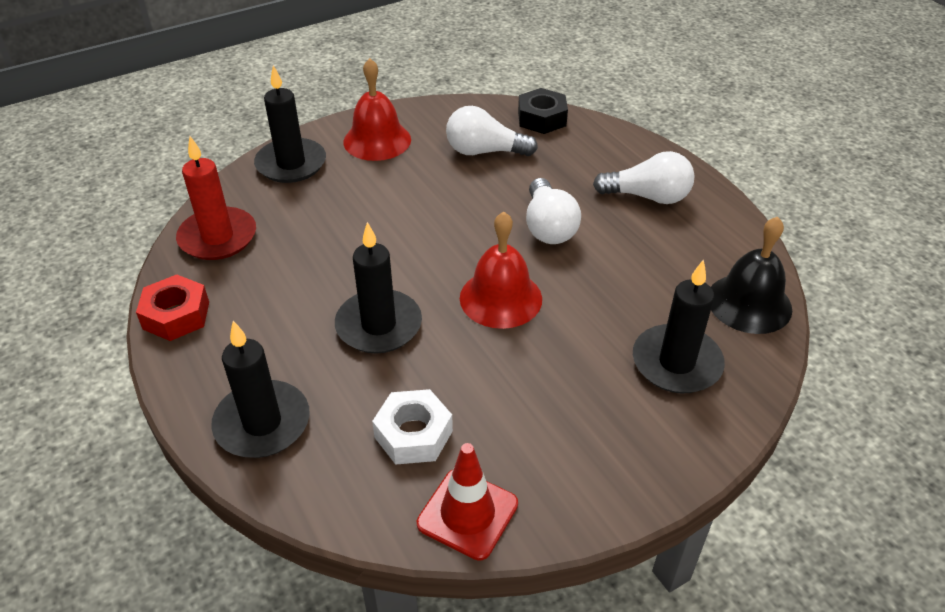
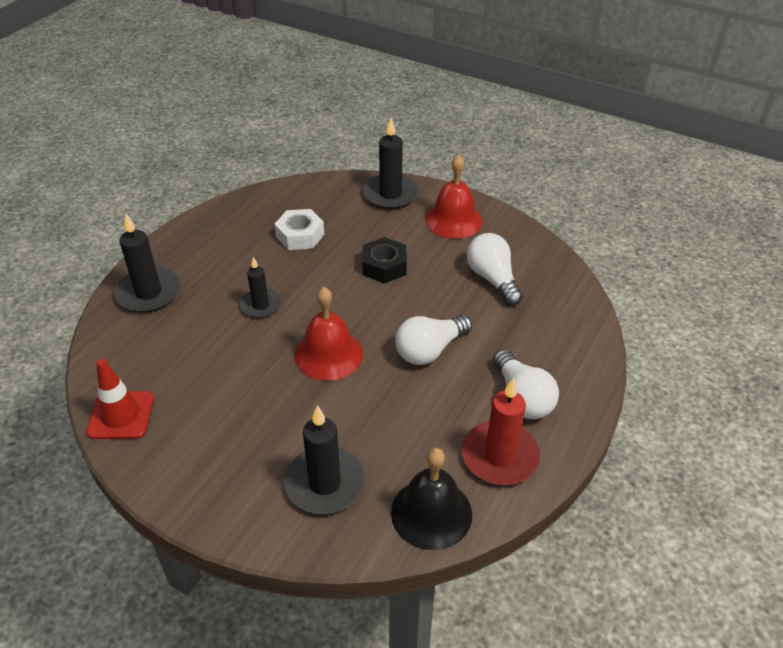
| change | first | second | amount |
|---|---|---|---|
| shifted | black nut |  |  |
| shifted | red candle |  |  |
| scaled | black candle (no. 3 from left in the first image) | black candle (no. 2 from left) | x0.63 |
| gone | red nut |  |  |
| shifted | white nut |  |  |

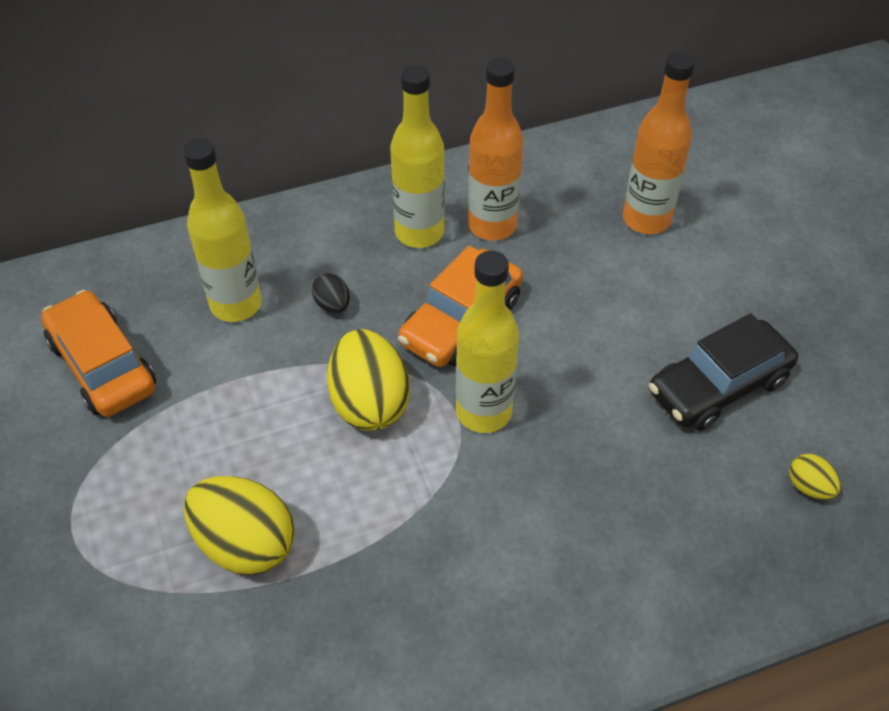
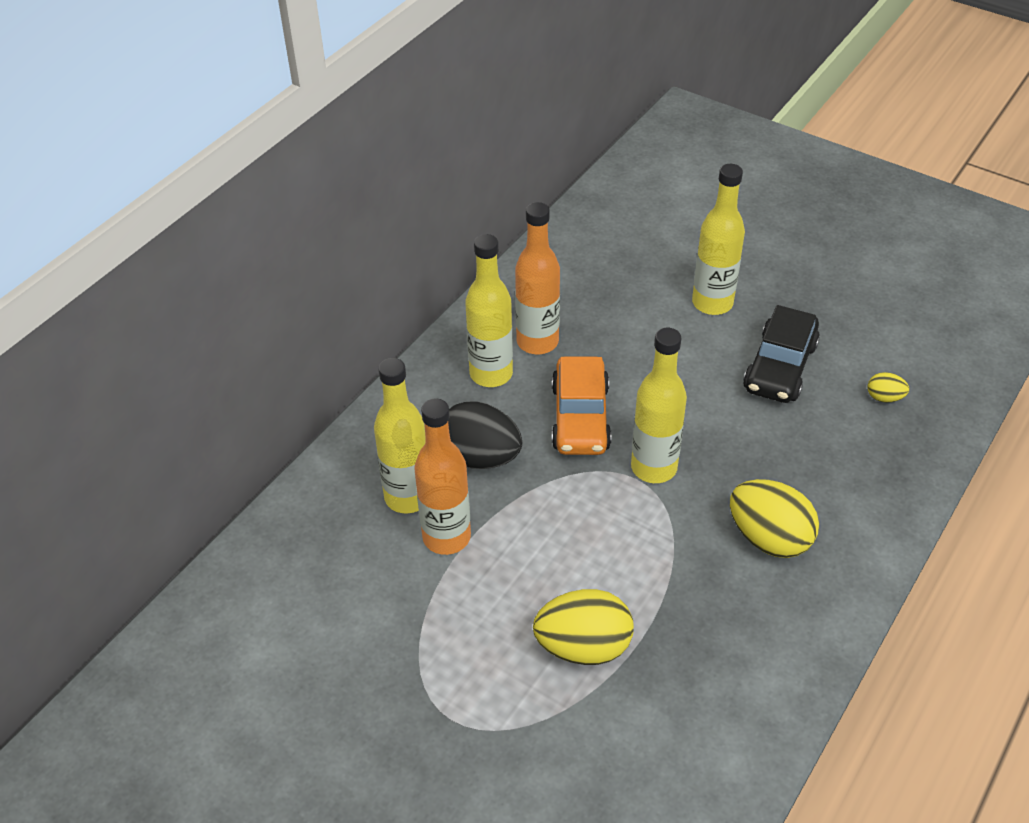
| change | first | second | amount |
|---|---|---|---|
| shifted | orange bottle (no. 2 from left in the first image) | orange bottle (no. 1 from left) |  |
| scaled | black egg |  | x2.11 |
| gone | orange car (no. 1 from left) |  |  |
| shifted | yellow egg (no. 2 from left) |  |  |
| new |  | yellow bottle (no. 4 from left) |  |

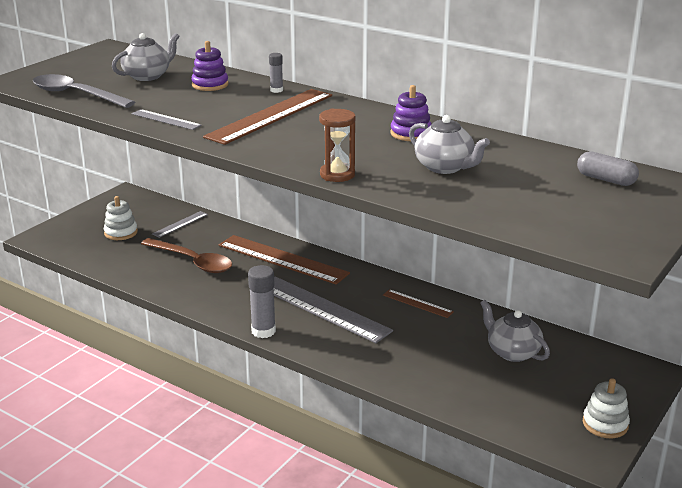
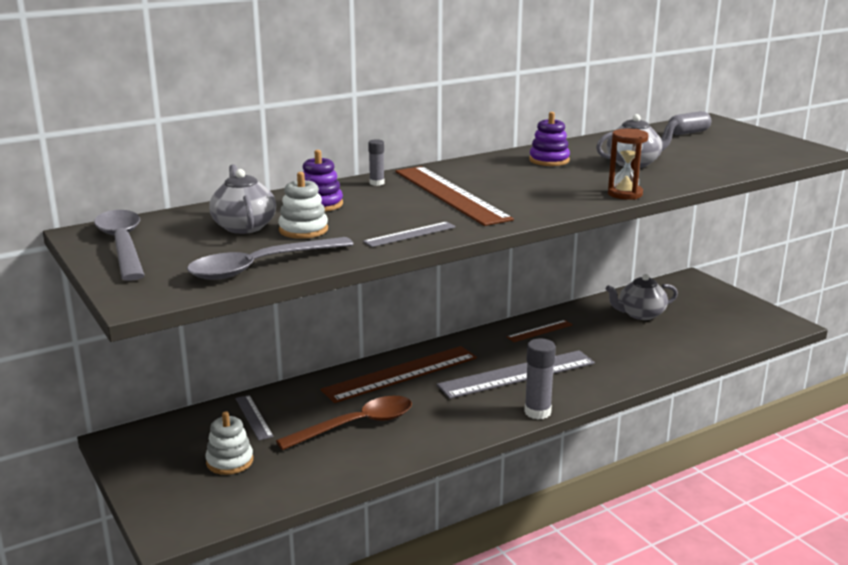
| change | first | second | amount |
|---|---|---|---|
| shifted | white stacking toy (no. 2 from left) |  |  |
| new |  | grey spoon (no. 1 from left) |  |

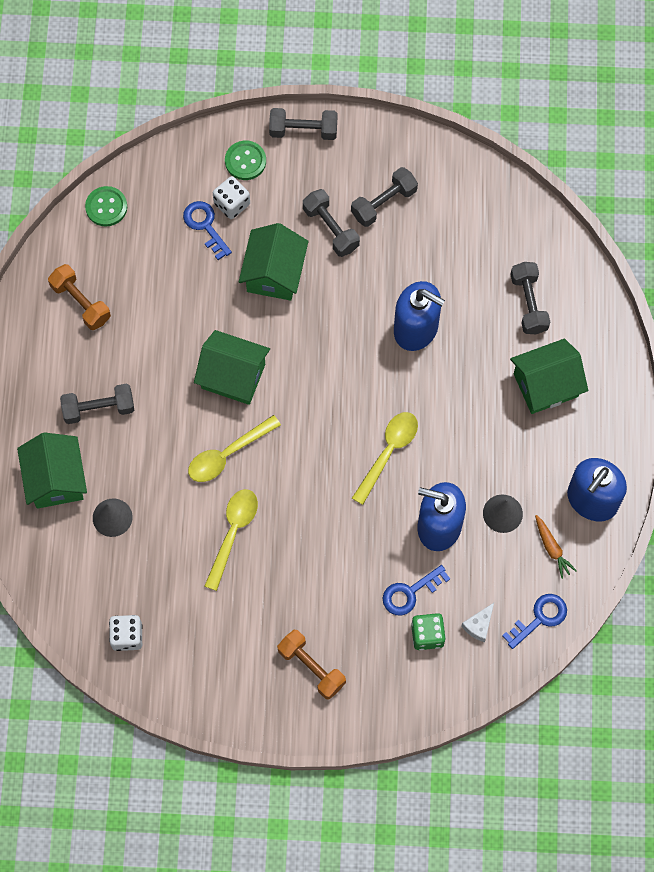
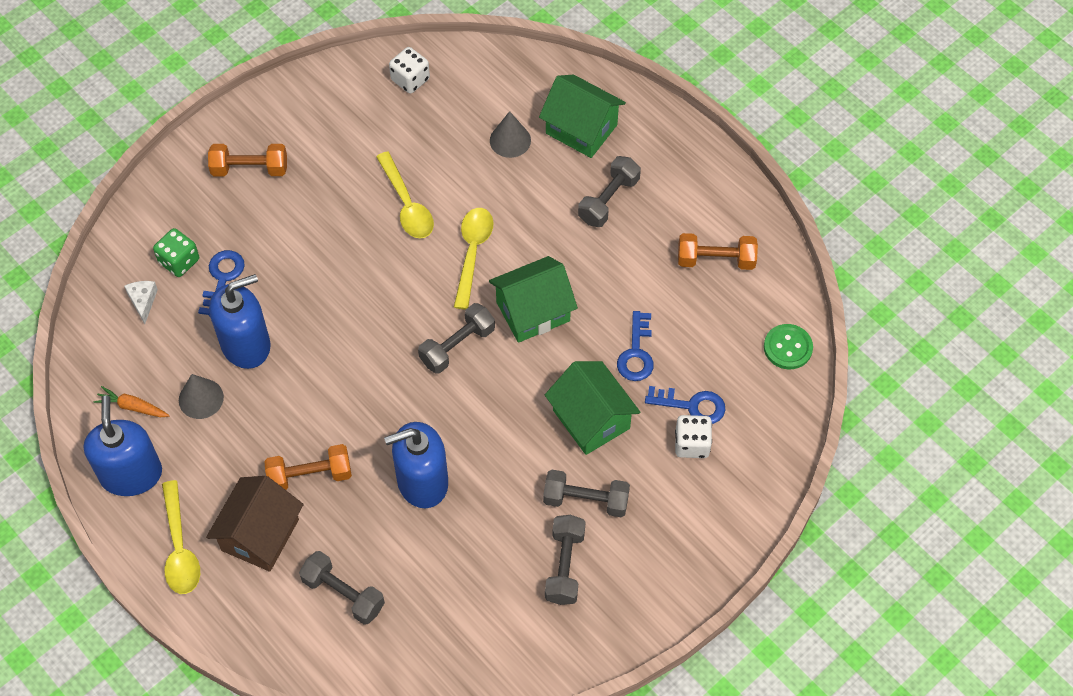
| change | first | second | amount |
|---|---|---|---|
| shifted | grey dumbbell (no. 2 from left) |  |  |
| gone | green button (no. 2 from left) |  |  |
| repainted | green house (no. 4 from left) | brown house |  |
| shifted | yellow spoon (no. 3 from left in the first image) | yellow spoon (no. 1 from left) |  |
| shifted | blue key (no. 3 from left in the first image) | blue key (no. 2 from left) |  |
| new |  | orange dumbbell (no. 2 from left) |  |

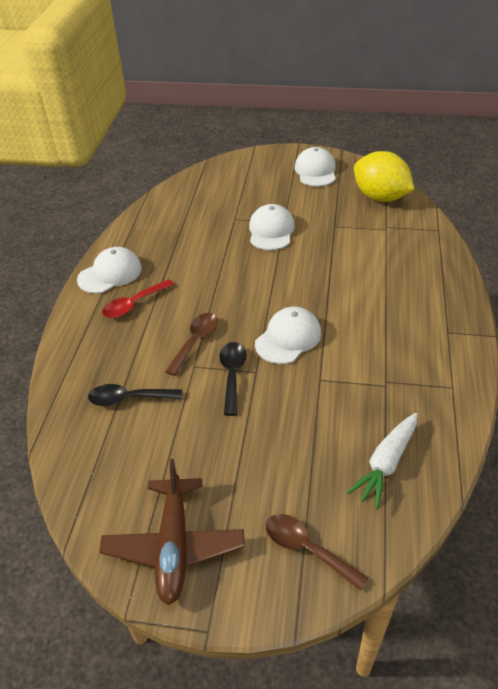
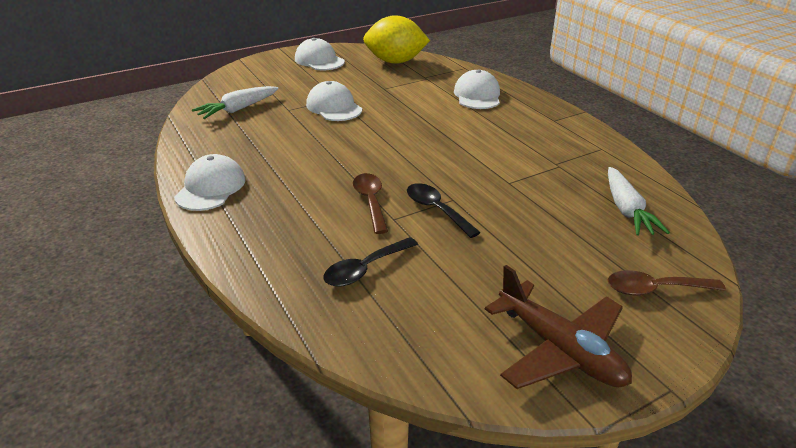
| change | first | second | amount |
|---|---|---|---|
| gone | red spoon |  |  |
| shifted | white cap (no. 3 from left in the first image) | white cap (no. 4 from left) |  |
| new |  | white carrot (no. 1 from left) |  |

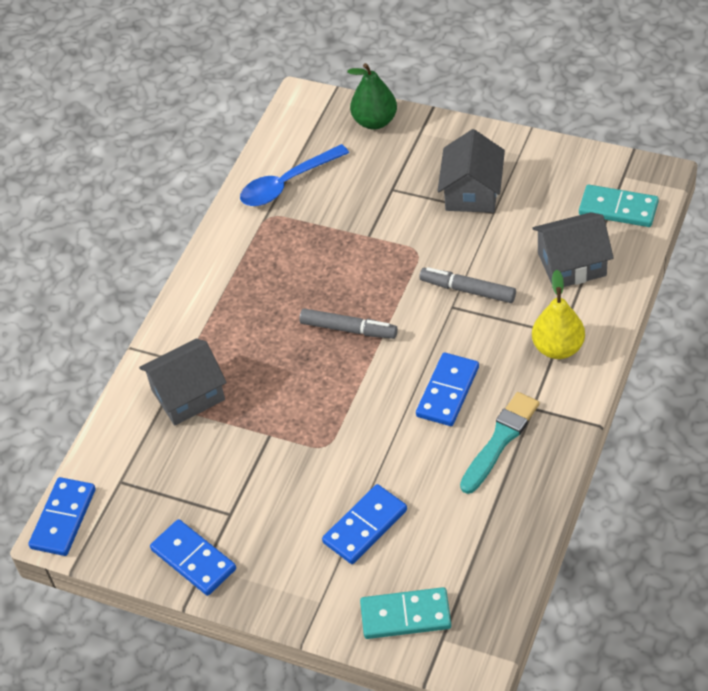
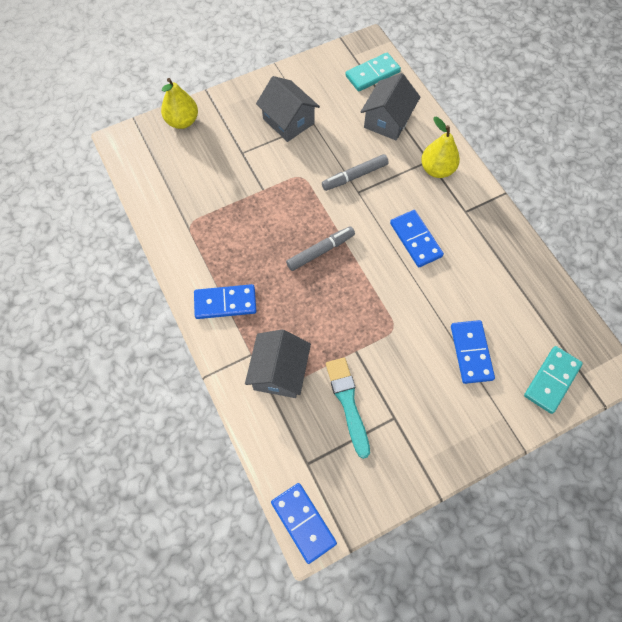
| change | first | second | amount |
|---|---|---|---|
| repainted | green pear | yellow pear (no. 1 from left) |  |
| gone | blue spoon |  |  |
| shifted | turquoise brush |  |  |
| shifted | blue domino (no. 2 from left in the first image) | blue domino (no. 1 from left) |  |

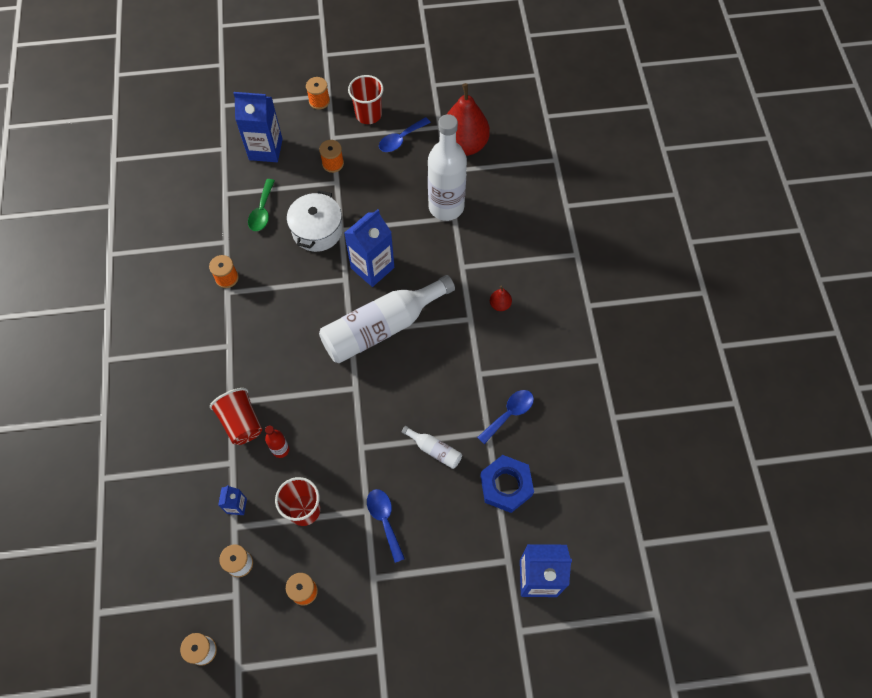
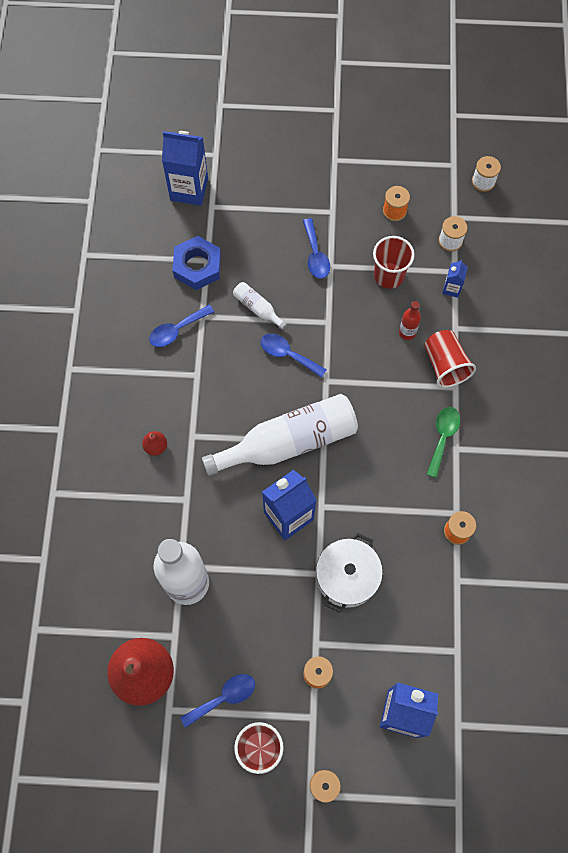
| change | first | second | amount |
|---|---|---|---|
| shifted | green spoon |  |  |
| new |  | blue spoon (no. 3 from left) |  |

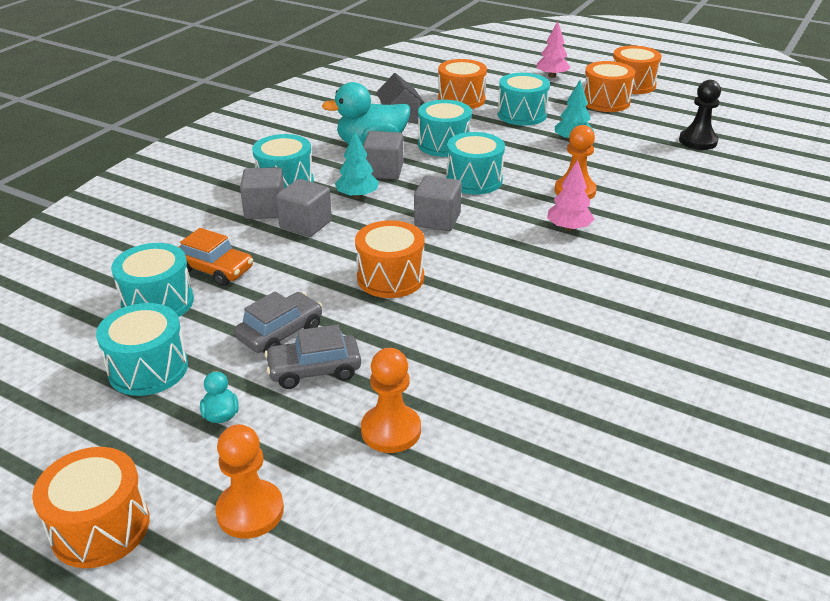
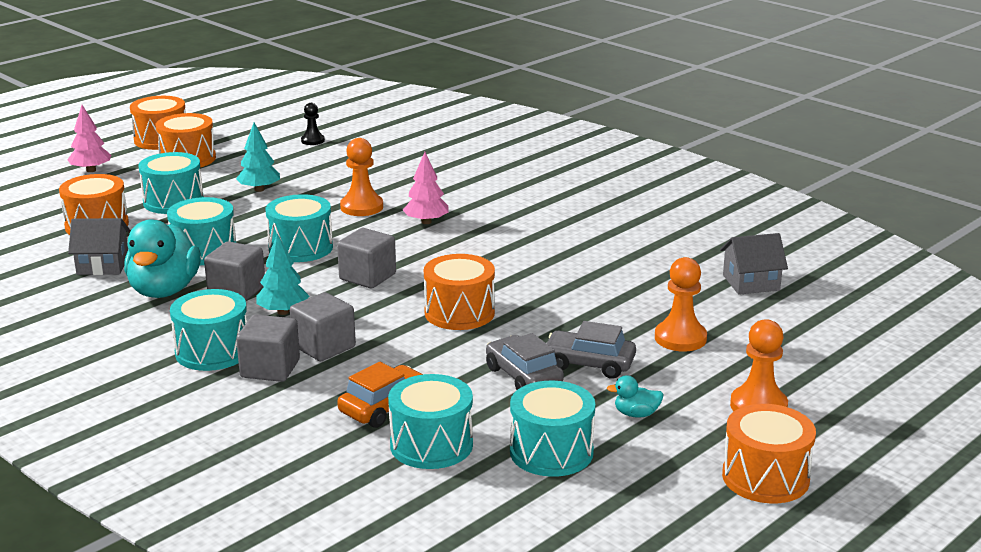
| change | first | second | amount |
|---|---|---|---|
| scaled | black pawn |  | x0.61 |
| rotated | grey car (no. 2 from left) |  | 105 degrees clockwise |
| new |  | grey house (no. 2 from left) |  |

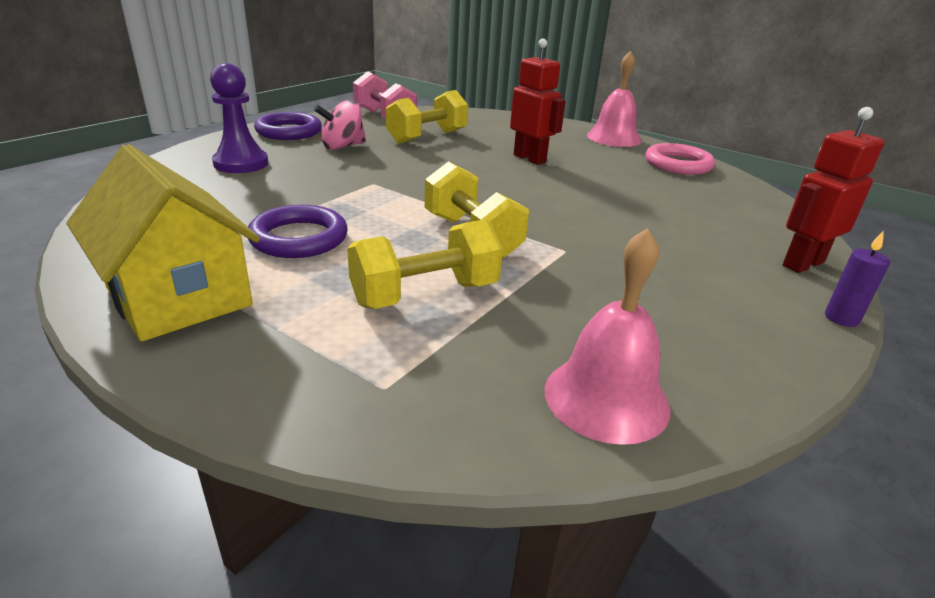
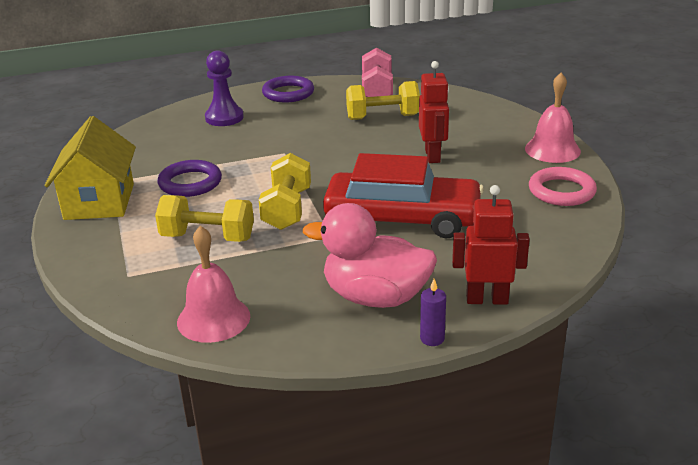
| change | first | second | amount |
|---|---|---|---|
| gone | pink spinning top |  |  |
| new |  | red car |  |
| new |  | pink duck |  |

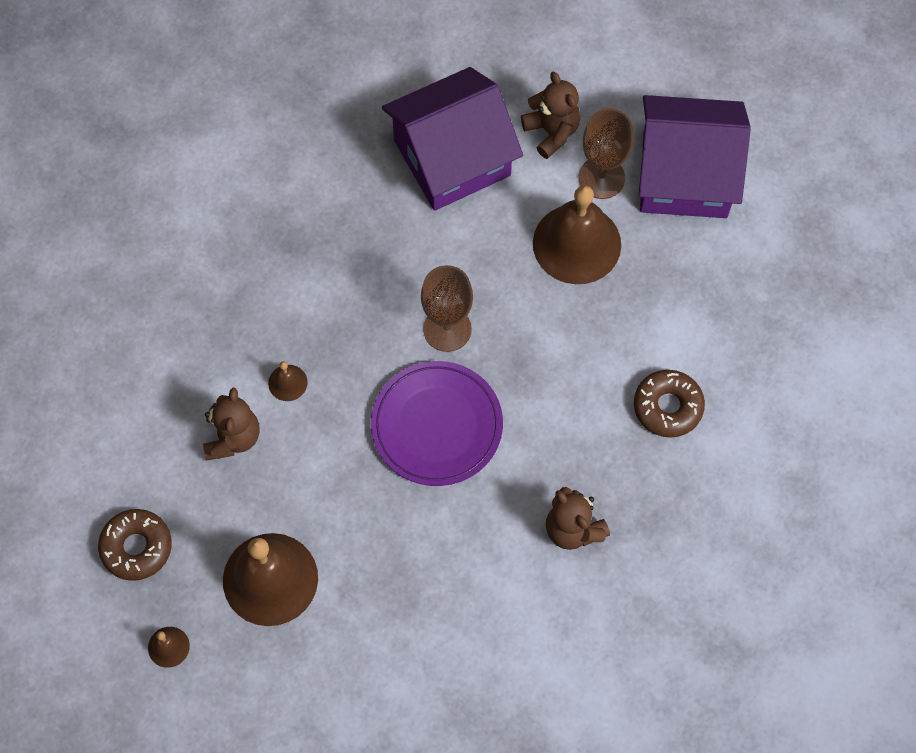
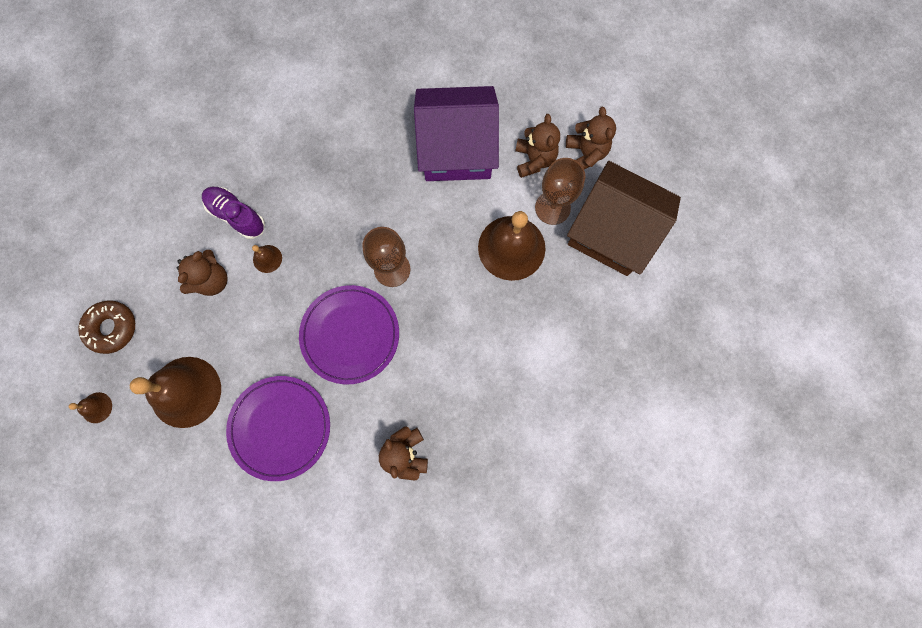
| change | first | second | amount |
|---|---|---|---|
| repainted | purple house (no. 2 from left) | brown house |  |
| gone | brown donut (no. 2 from left) |  |  |
| new |  | brown teddy bear (no. 4 from left) |  |
| new |  | purple shoe |  |
| new |  | purple plate (no. 1 from left) |  |

